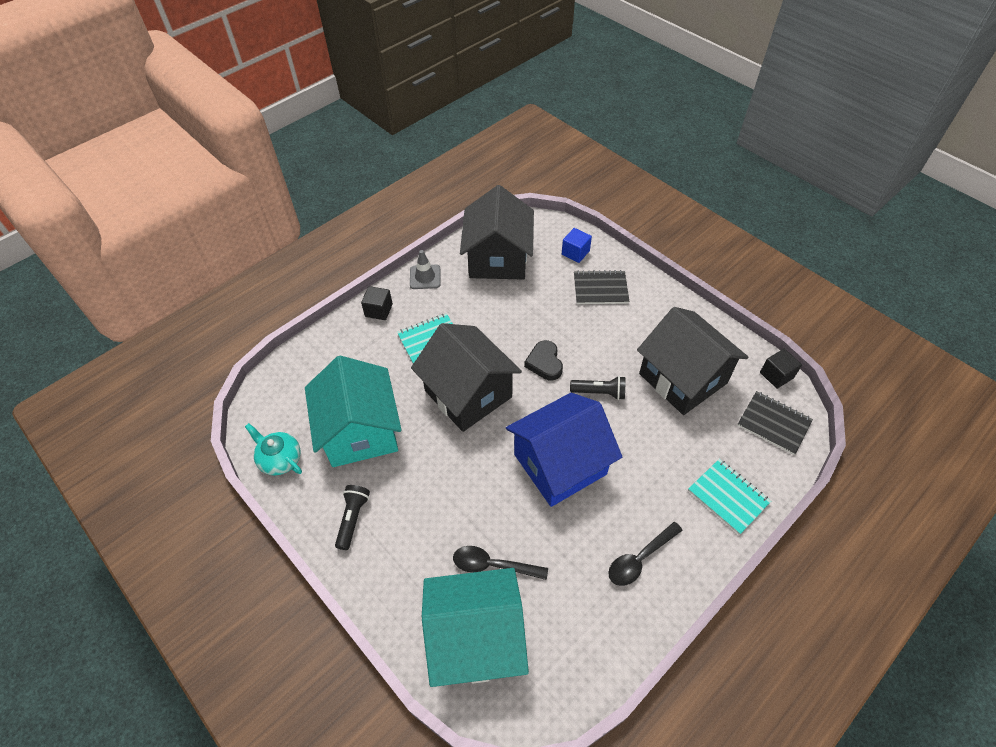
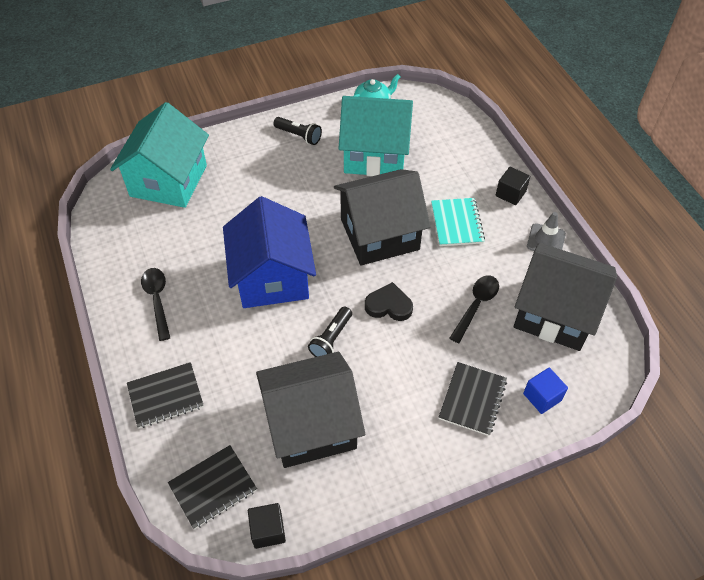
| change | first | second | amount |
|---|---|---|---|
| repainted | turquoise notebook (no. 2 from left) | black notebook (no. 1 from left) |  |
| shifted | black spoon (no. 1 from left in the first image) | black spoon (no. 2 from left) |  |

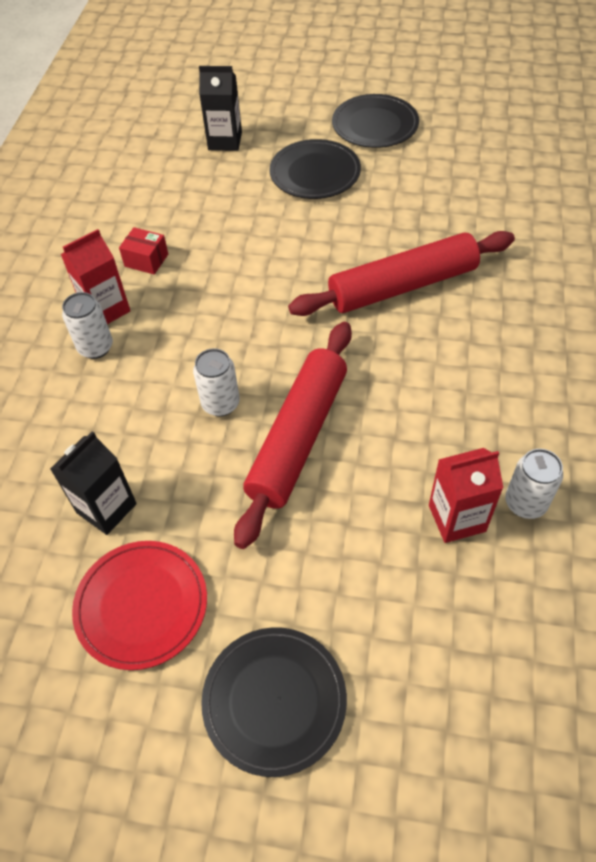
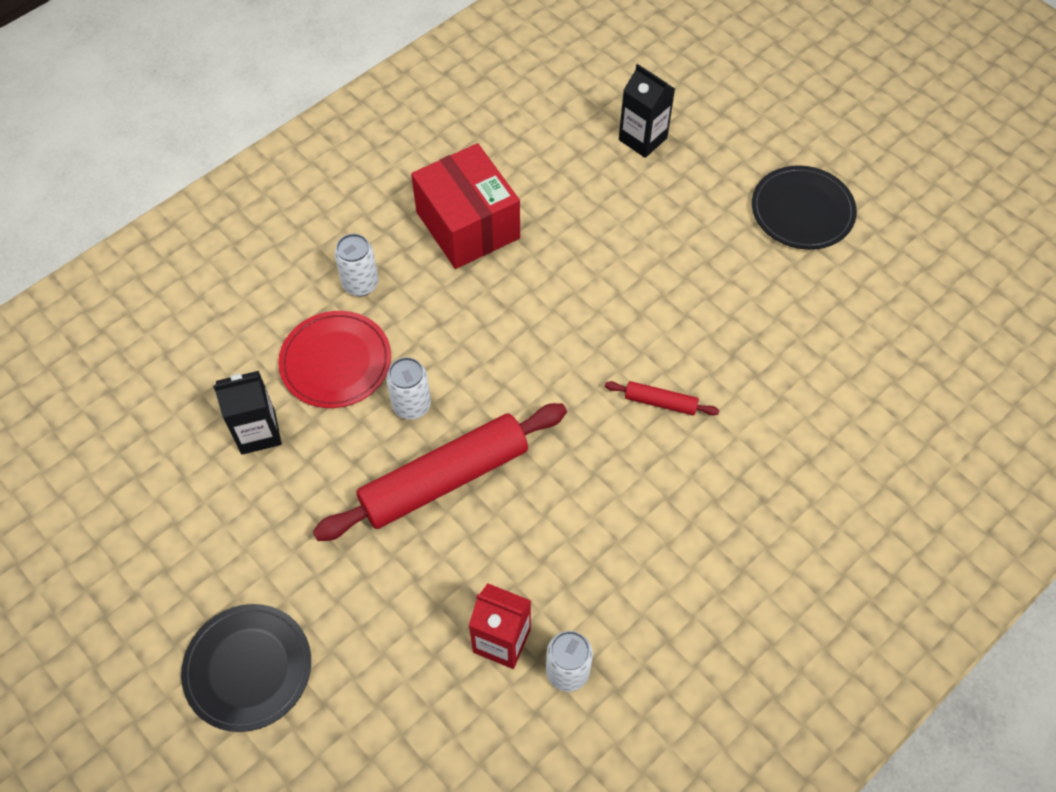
| change | first | second | amount |
|---|---|---|---|
| gone | black plate (no. 2 from left) |  |  |
| scaled | red box |  | x2.27 |
| gone | red carton (no. 1 from left) |  |  |
| scaled | red rolling pin (no. 2 from left) |  | x0.43 |
| shifted | red plate |  |  |

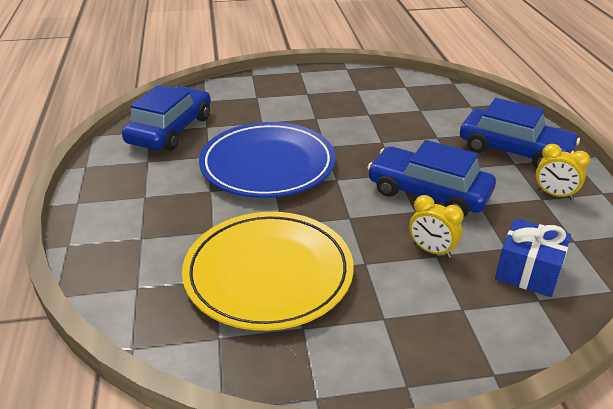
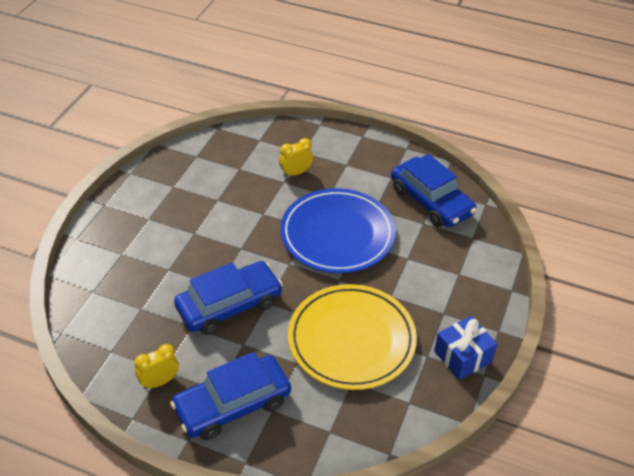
| change | first | second | amount |
|---|---|---|---|
| shifted | yellow clock (no. 1 from left in the first image) | yellow clock (no. 2 from left) |  |
| shifted | yellow plate |  |  |
| shifted | blue gift |  |  |

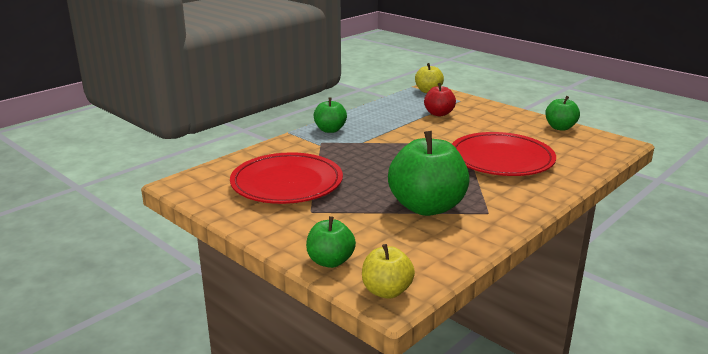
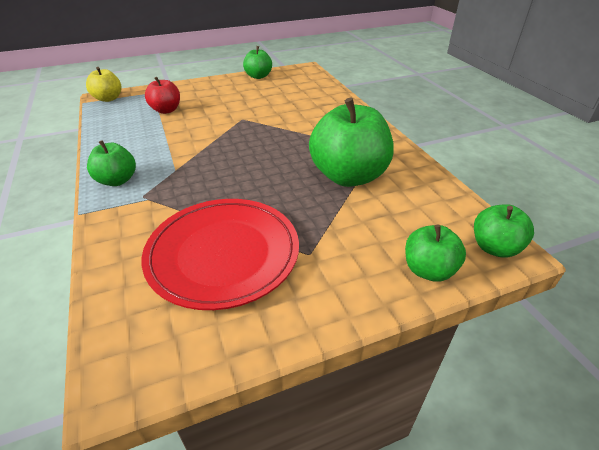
| change | first | second | amount |
|---|---|---|---|
| gone | red plate (no. 2 from left) |  |  |
| repainted | yellow apple (no. 1 from left) | green apple (no. 5 from left) |  |

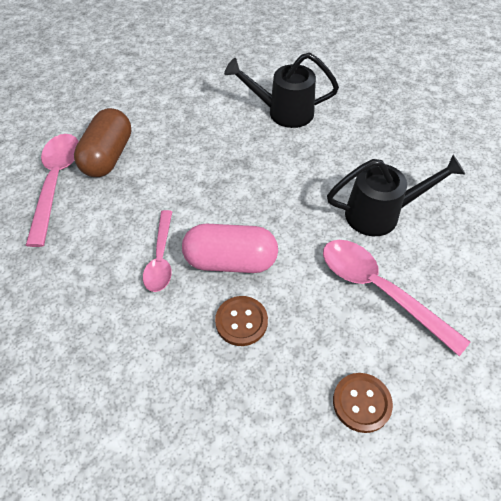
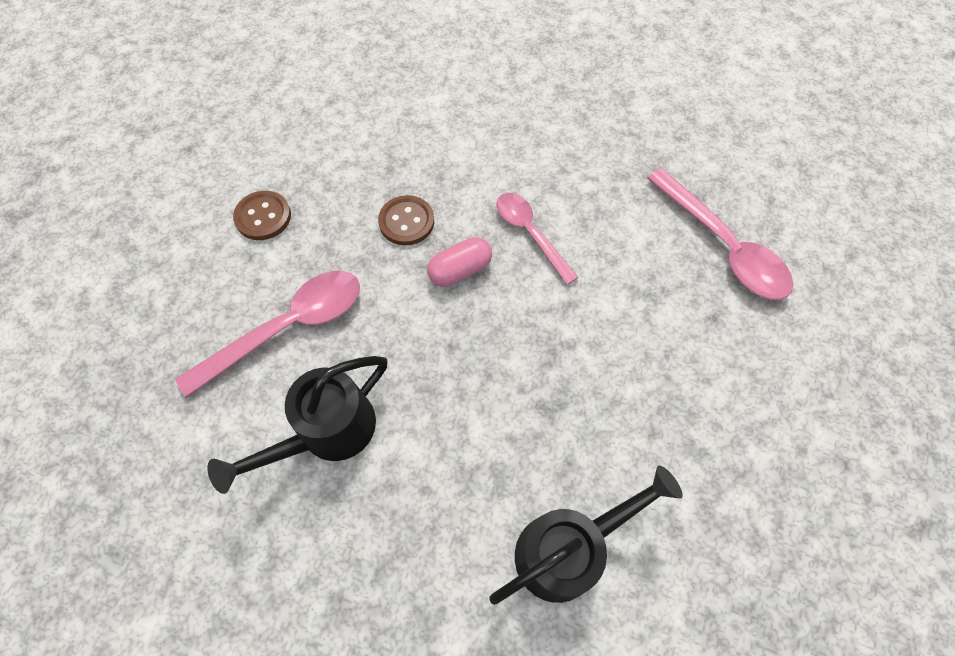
| change | first | second | amount |
|---|---|---|---|
| gone | brown capsule |  |  |
| scaled | pink capsule |  | x0.61 |
| rotated | pink spoon (no. 3 from left in the first image) | pink spoon (no. 1 from left) | 45 degrees counterclockwise |

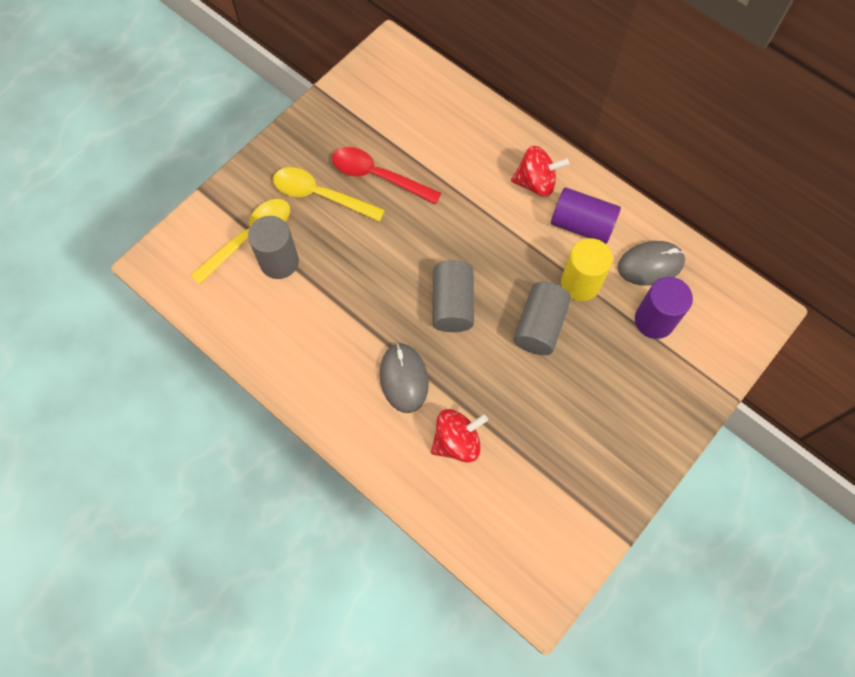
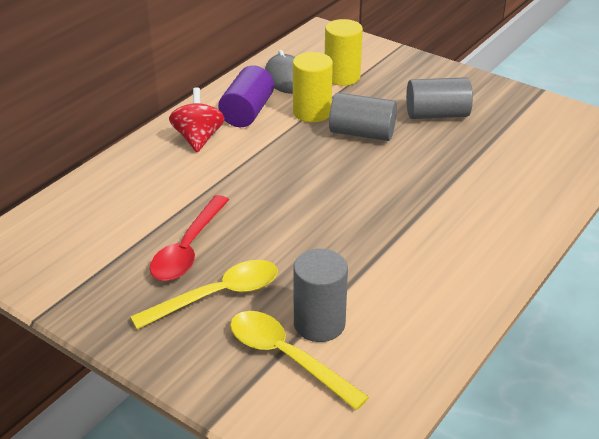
| change | first | second | amount |
|---|---|---|---|
| rotated | yellow spoon (no. 2 from left in the first image) | yellow spoon (no. 1 from left) | 135 degrees counterclockwise |
| shifted | grey cylinder (no. 2 from left in the first image) | grey cylinder (no. 3 from left) |  |
| repainted | purple cylinder (no. 2 from left) | yellow cylinder (no. 2 from left) |  |
| gone | grey mouse (no. 1 from left) |  |  |
| gone | red spinning top (no. 1 from left) |  |  |

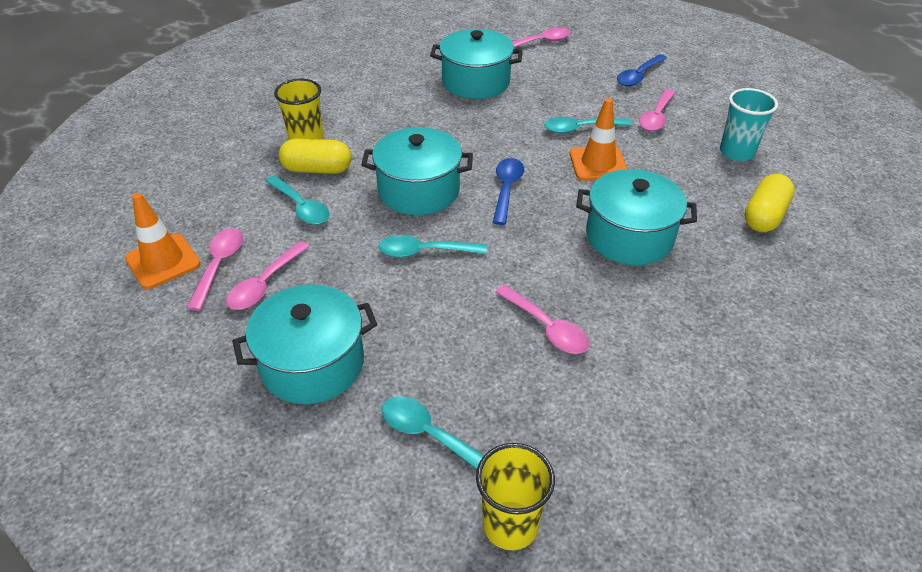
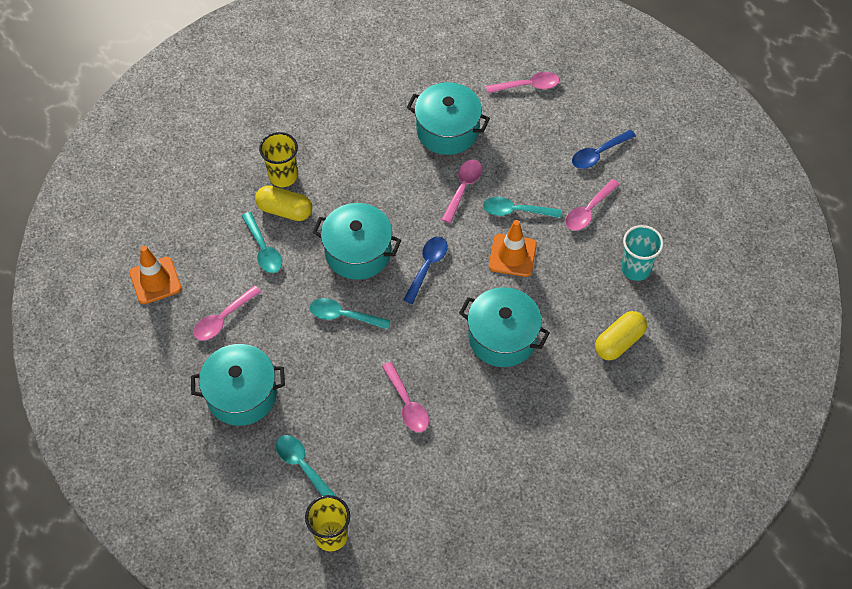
| change | first | second | amount |
|---|---|---|---|
| shifted | pink spoon (no. 1 from left in the first image) | pink spoon (no. 3 from left) |  |

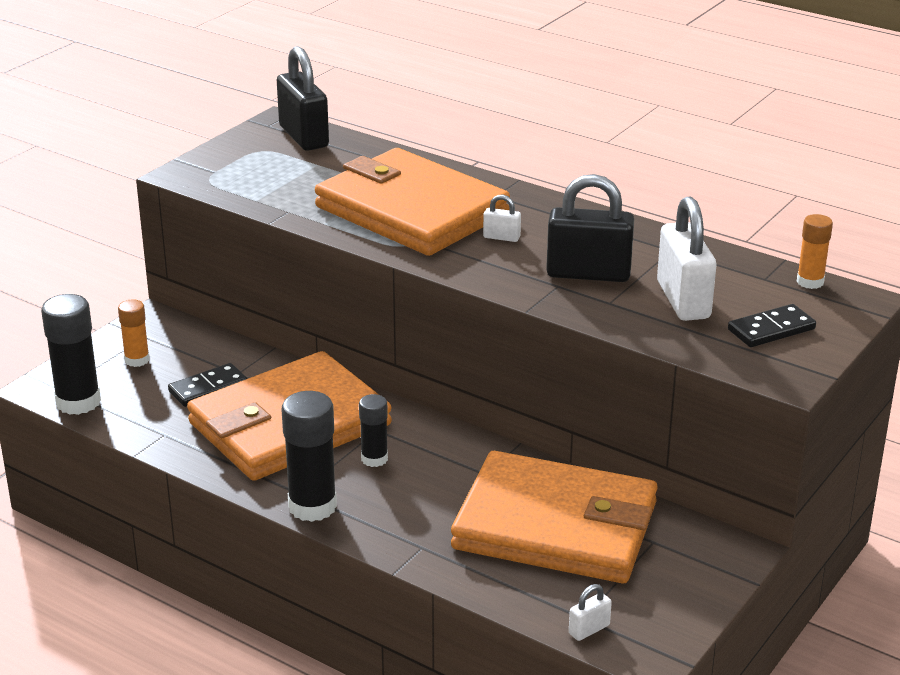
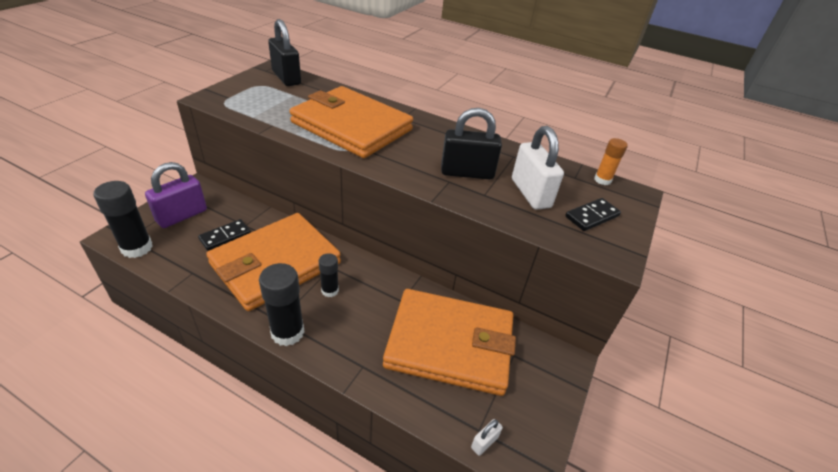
| change | first | second | amount |
|---|---|---|---|
| gone | white padlock (no. 1 from left) |  |  |
| swapped | orange glue stick (no. 1 from left) | purple padlock |  |

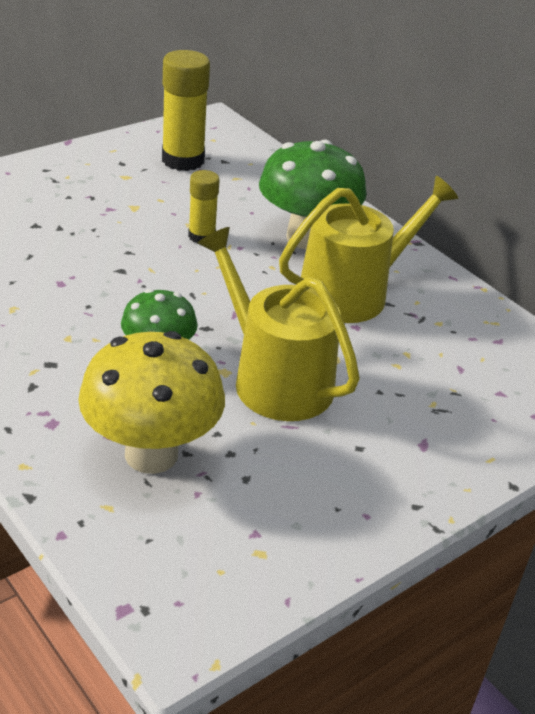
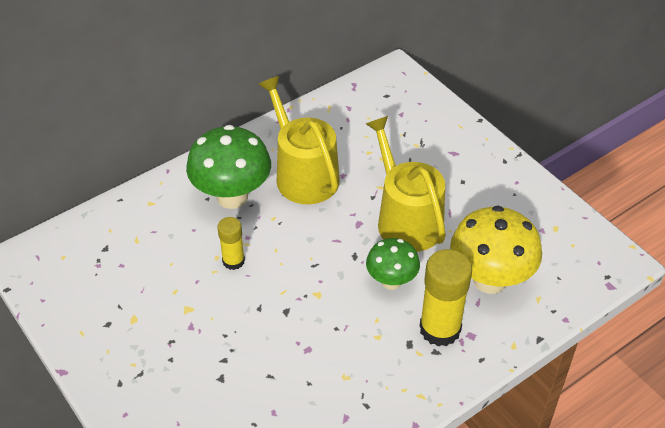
| change | first | second | amount |
|---|---|---|---|
| shifted | yellow glue stick (no. 1 from left in the first image) | yellow glue stick (no. 2 from left) |  |
| rotated | yellow watering can (no. 1 from left in the first image) | yellow watering can (no. 2 from left) | 105 degrees clockwise |

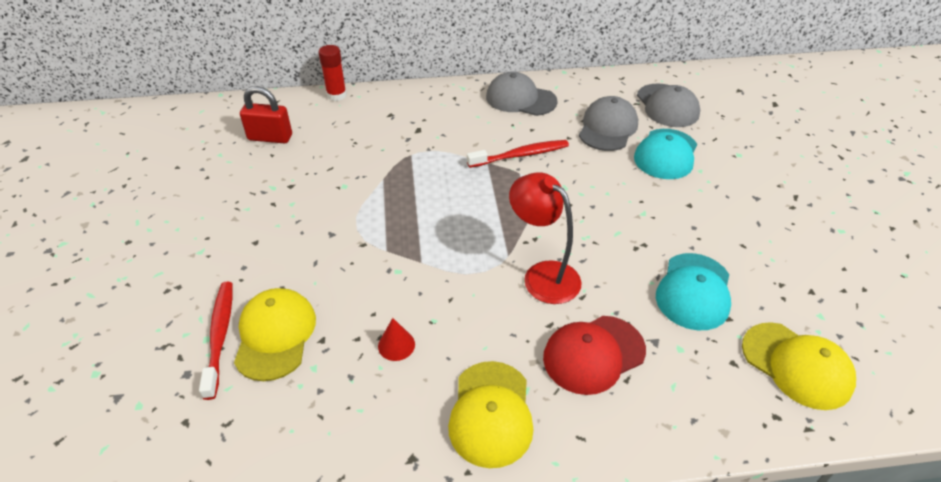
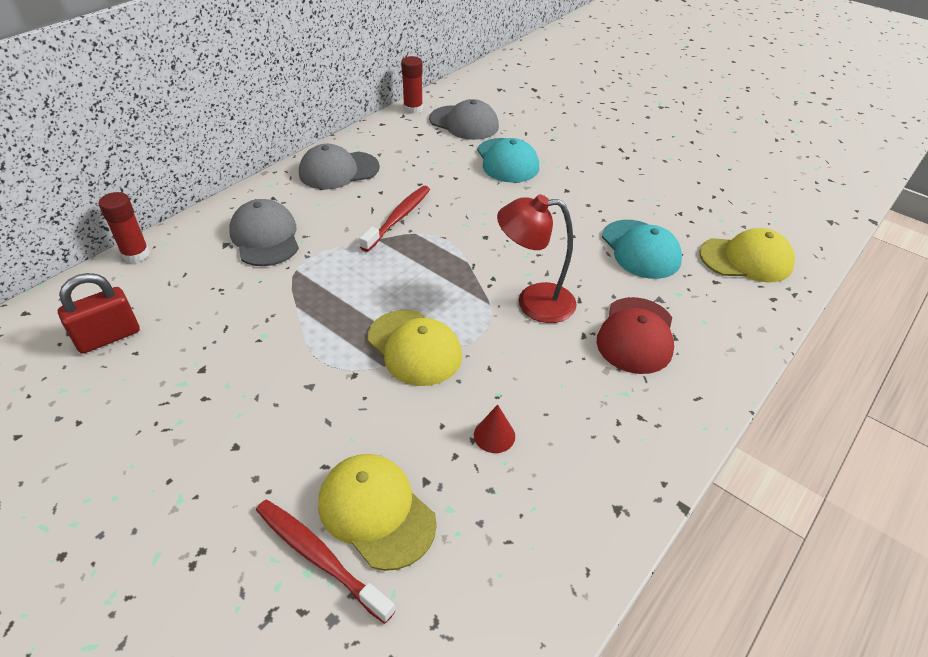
| change | first | second | amount |
|---|---|---|---|
| shifted | grey cap (no. 2 from left in the first image) | grey cap (no. 1 from left) |  |
| shifted | yellow cap (no. 2 from left) |  |  |
| new |  | red glue stick (no. 2 from left) |  |

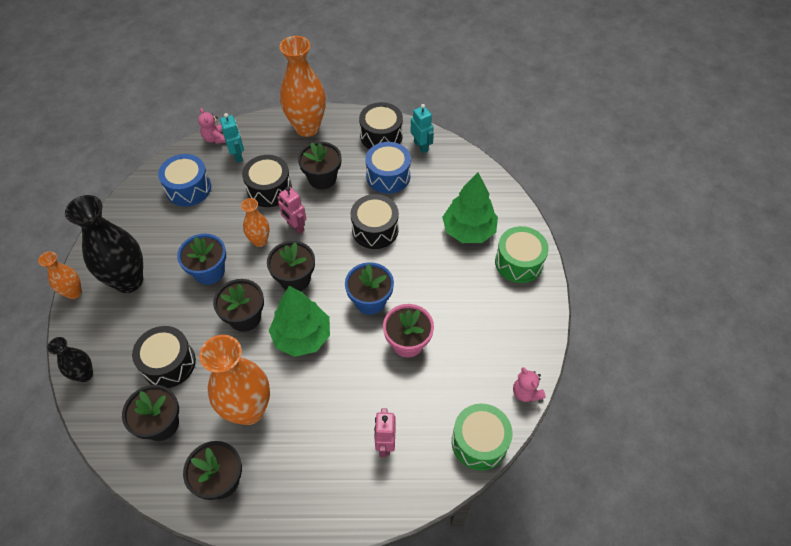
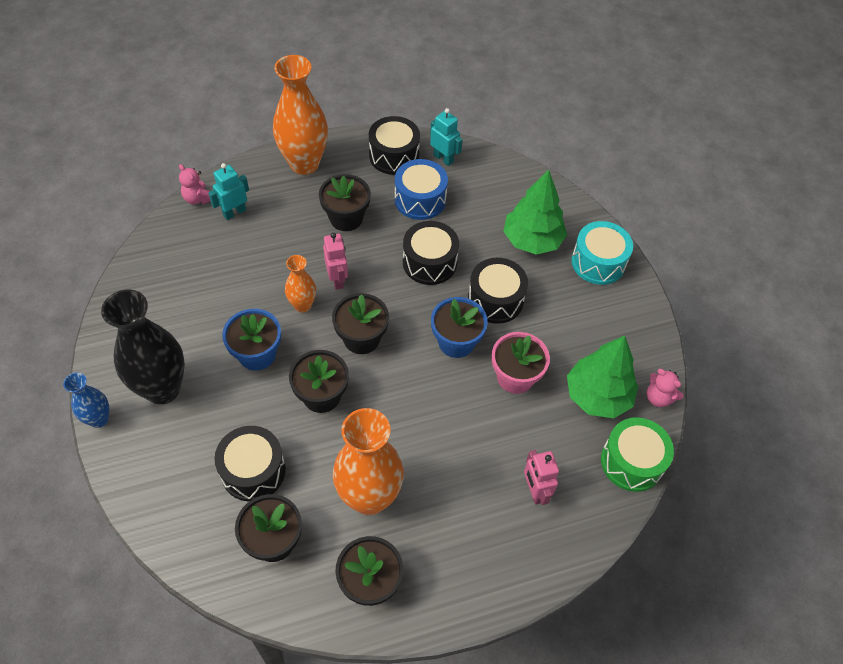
| change | first | second | amount |
|---|---|---|---|
| rotated | turquoise robot (no. 1 from left) |  | 90 degrees counterclockwise |
| gone | blue drum (no. 1 from left) |  |  |
| shifted | black drum (no. 2 from left in the first image) | black drum (no. 4 from left) |  |
| rotated | pink robot (no. 1 from left) |  | 135 degrees counterclockwise |
| repainted | green drum (no. 2 from left) | turquoise drum |  |
| repainted | orange vase (no. 1 from left) | blue vase |  |
| shifted | green tree (no. 1 from left in the first image) | green tree (no. 2 from left) |  |
| gone | black vase (no. 1 from left) |  |  |

